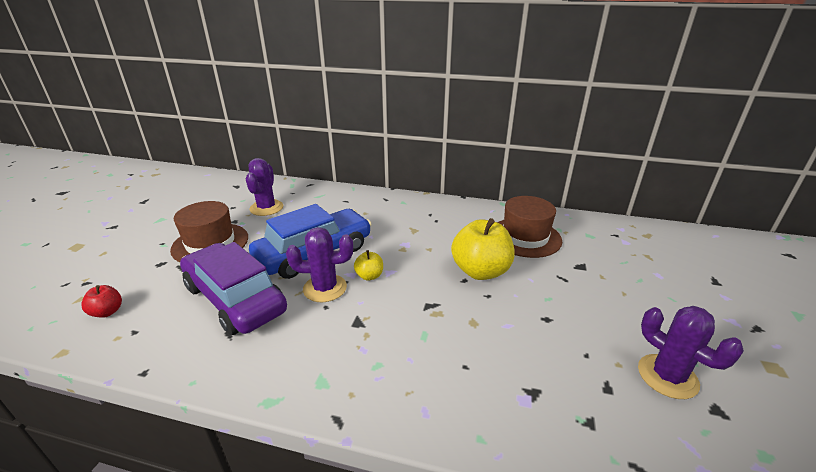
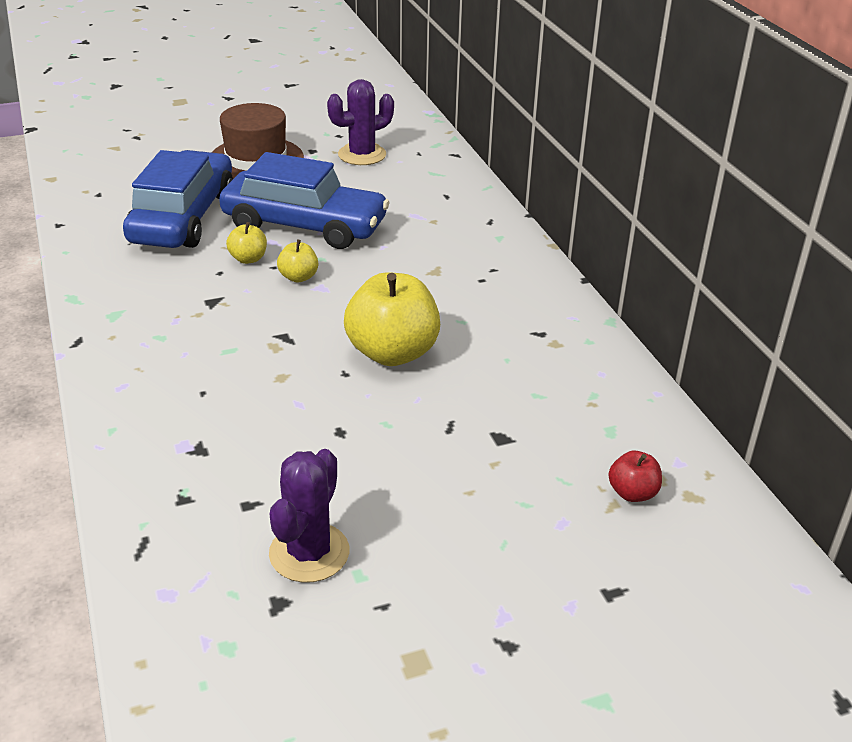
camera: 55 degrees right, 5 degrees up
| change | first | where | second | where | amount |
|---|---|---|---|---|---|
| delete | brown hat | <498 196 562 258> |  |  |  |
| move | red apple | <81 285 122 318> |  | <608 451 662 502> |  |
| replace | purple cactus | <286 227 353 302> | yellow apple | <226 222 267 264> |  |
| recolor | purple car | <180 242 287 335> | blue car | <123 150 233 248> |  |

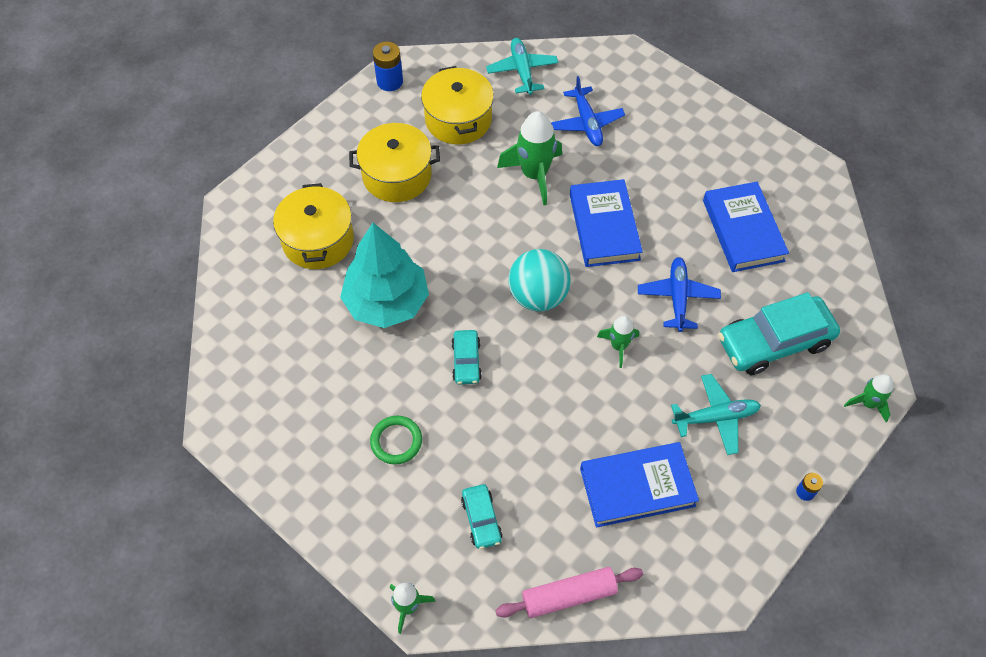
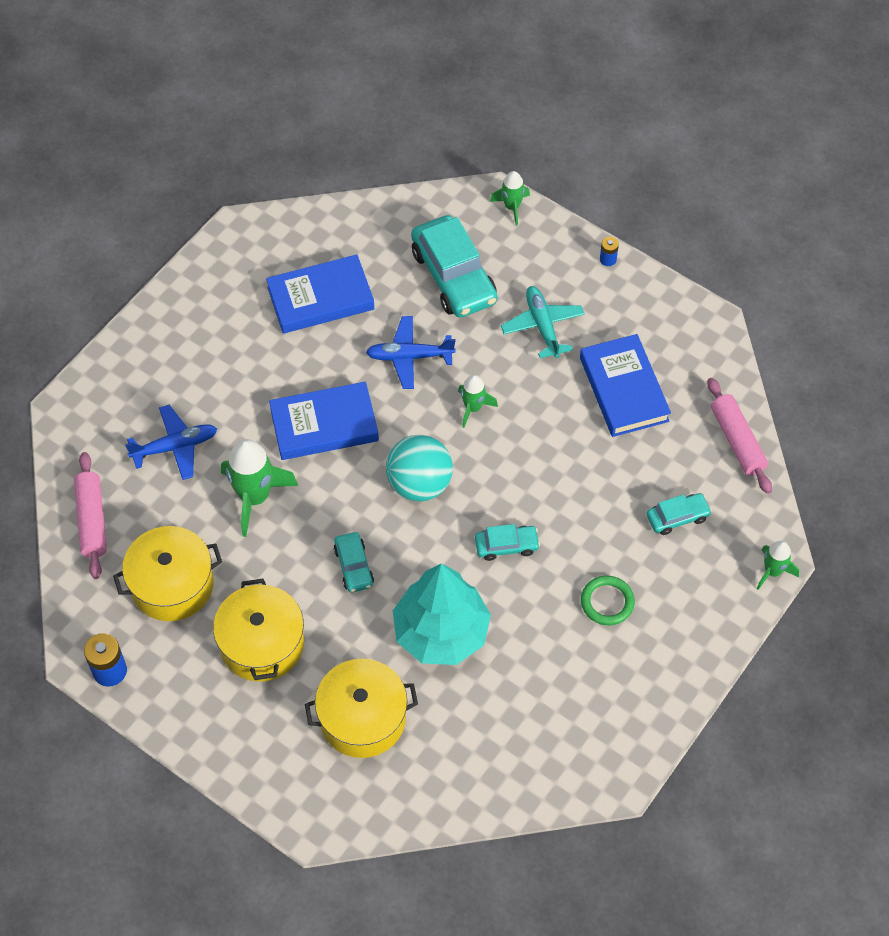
camera: 95 degrees left, 0 degrees up
| change | first | where | second | where | amount |
|---|---|---|---|---|---|
| insert |  |  | turquoise car | <334 532 374 593> |  |
| replace | turquoise plane | <486 38 558 95> | pink rolling pin | <74 452 107 579> |  |

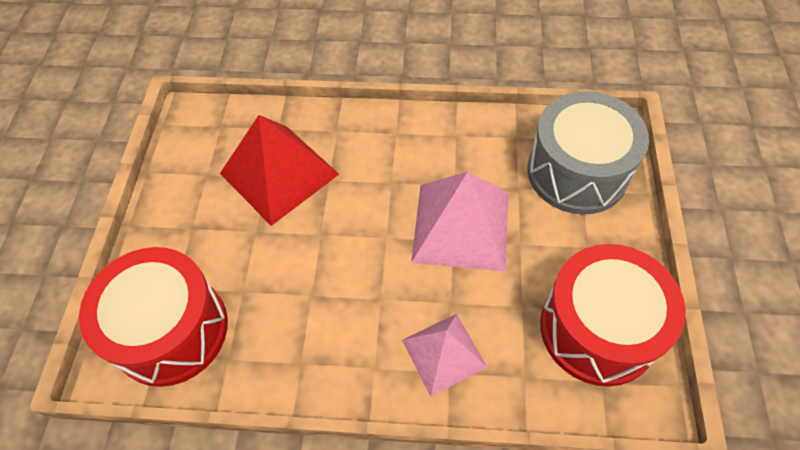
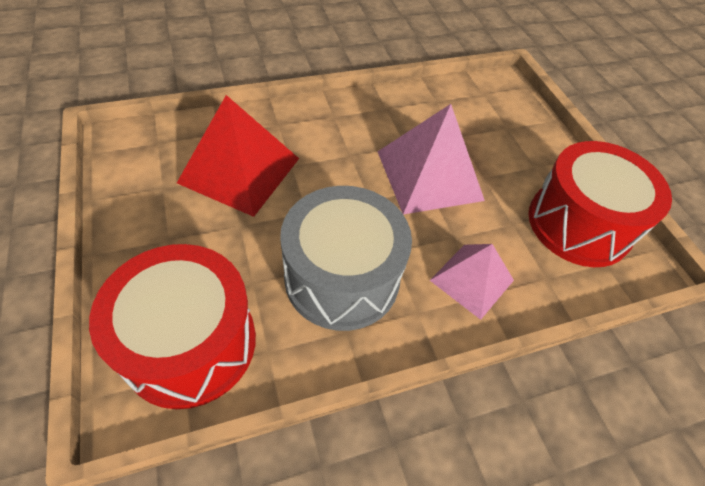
camera: 30 degrees left, 5 degrees down
| change | first | where | second | where | amount |
|---|---|---|---|---|---|
| move | grey drum | <527 91 649 215> |  | <280 186 412 331> |  |

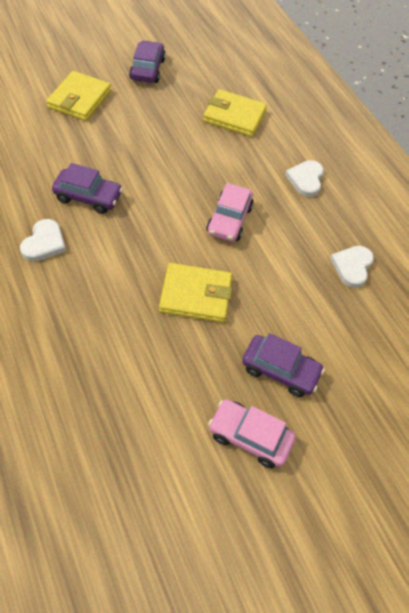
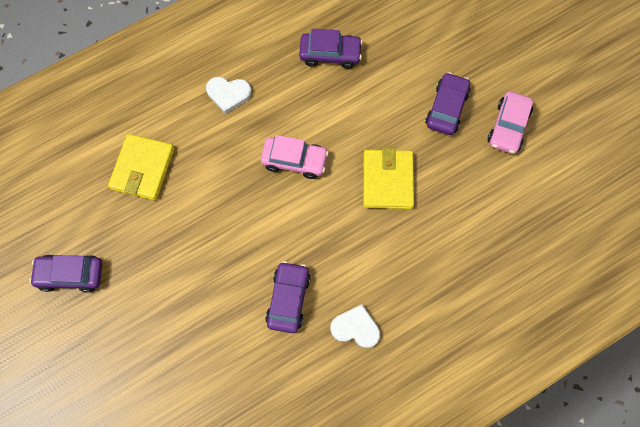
camera: 90 degrees left, 15 degrees up
| change | first | where | second | where | amount |
|---|---|---|---|---|---|
| delete | yellow wallet | <46 71 111 121> |  |  |  |
| replace | white heart | <330 246 374 288> | purple car | <299 29 363 69> |  |

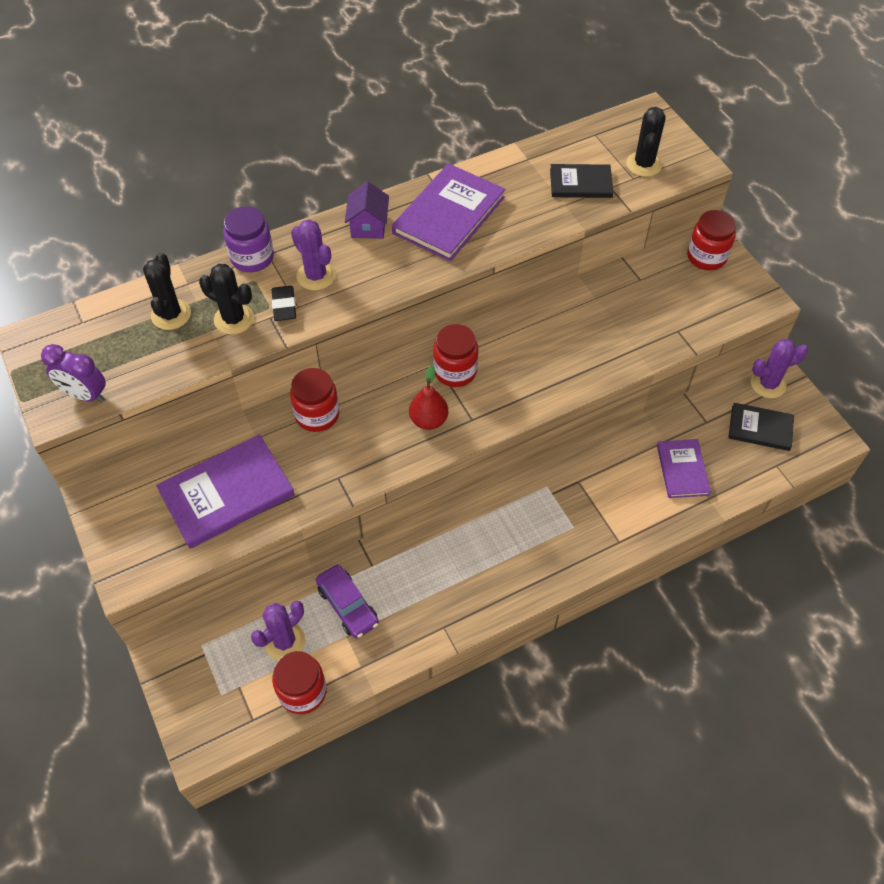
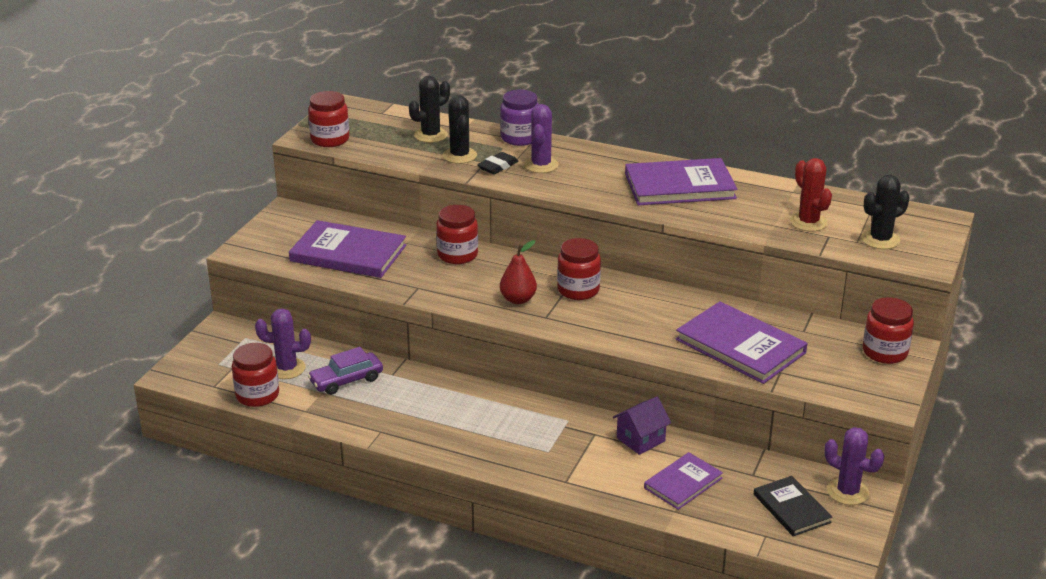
camera: 50 degrees right, 25 degrees down
| change | first | where | second | where | amount |
|---|---|---|---|---|---|
| insert |  |  | purple book | <676 301 808 384> |  |
| move | purple house | <345 181 389 239> |  | <613 397 671 455> |  |
| replace | purple clock | <41 344 106 403> | red jar | <308 91 349 147> |  |
| replace | black book | <550 164 613 198> | red cactus | <790 158 832 231> |  |
| rotate | purple car | <316 565 379 639> |  | <308 347 383 395> | 45 degrees clockwise |

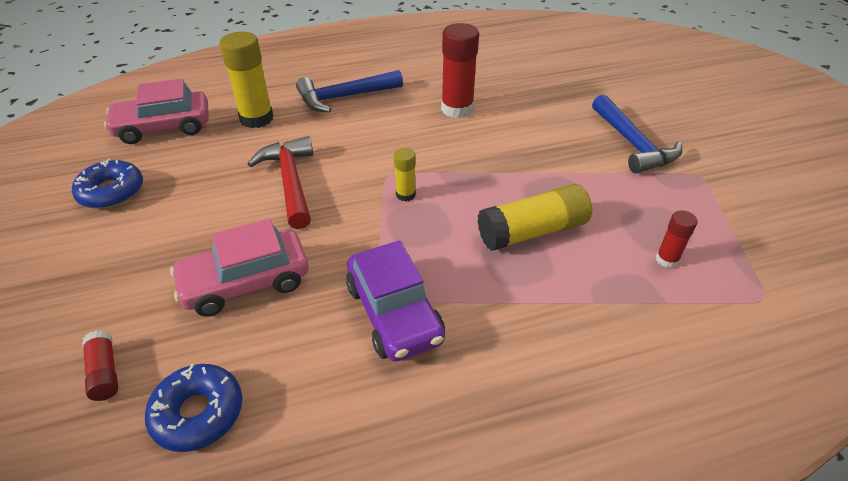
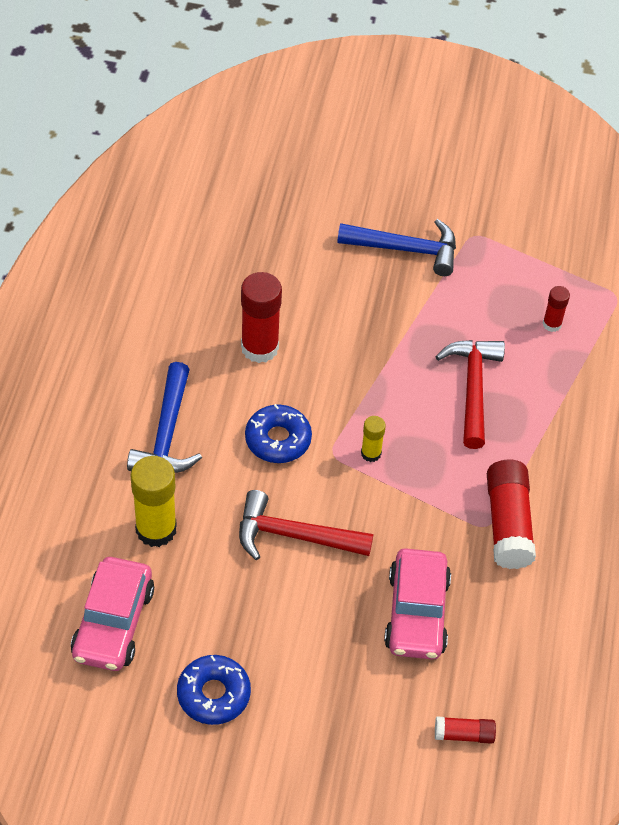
camera: 65 degrees left, 10 degrees up
| change | first | where | second | where | amount |
|---|---|---|---|---|---|
| move | blue donut | <145 364 242 452> |  | <245 404 312 463> |  |
| replace | purple car | <346 240 445 361> | red glue stick | <487 460 536 569> |  |
| replace | yellow glue stick | <477 184 592 251> | red hammer | <435 340 505 449> |  |

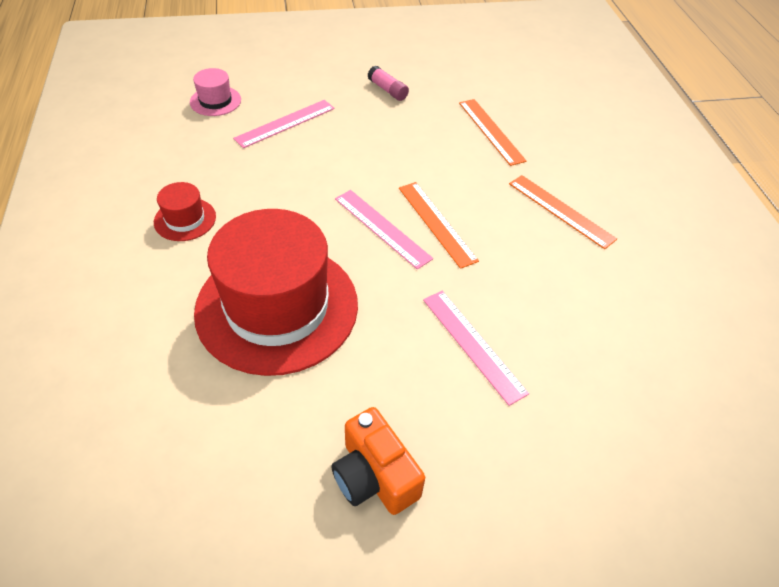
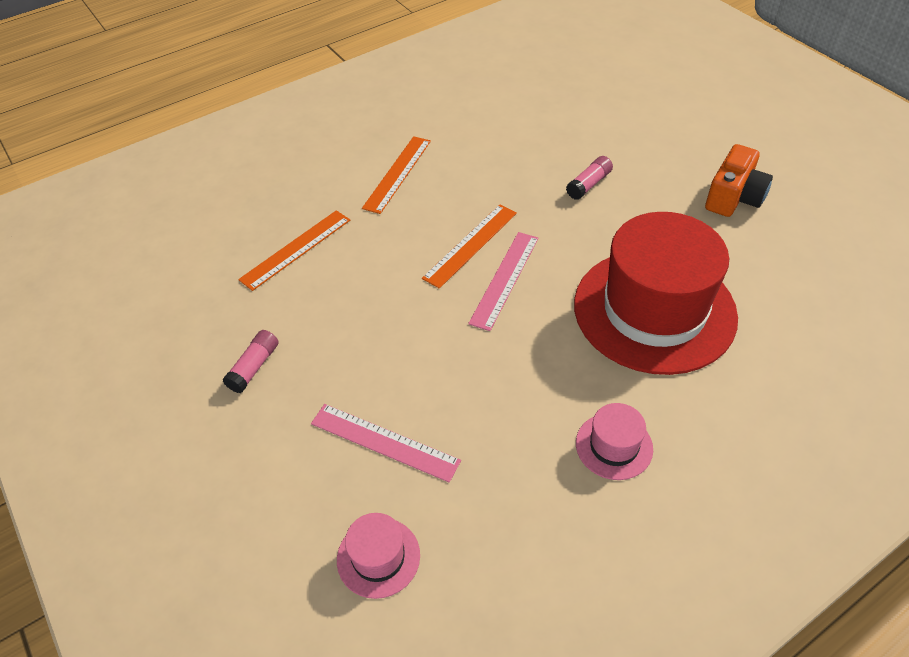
camera: 110 degrees left, 0 degrees up
| change | first | where | second | where | amount |
|---|---|---|---|---|---|
| replace | pink ruler | <423 291 529 406> | pink glue stick | <566 156 613 200> |  |
| recolor | red hat | <154 182 216 241> | pink hat | <576 403 653 480> |  |

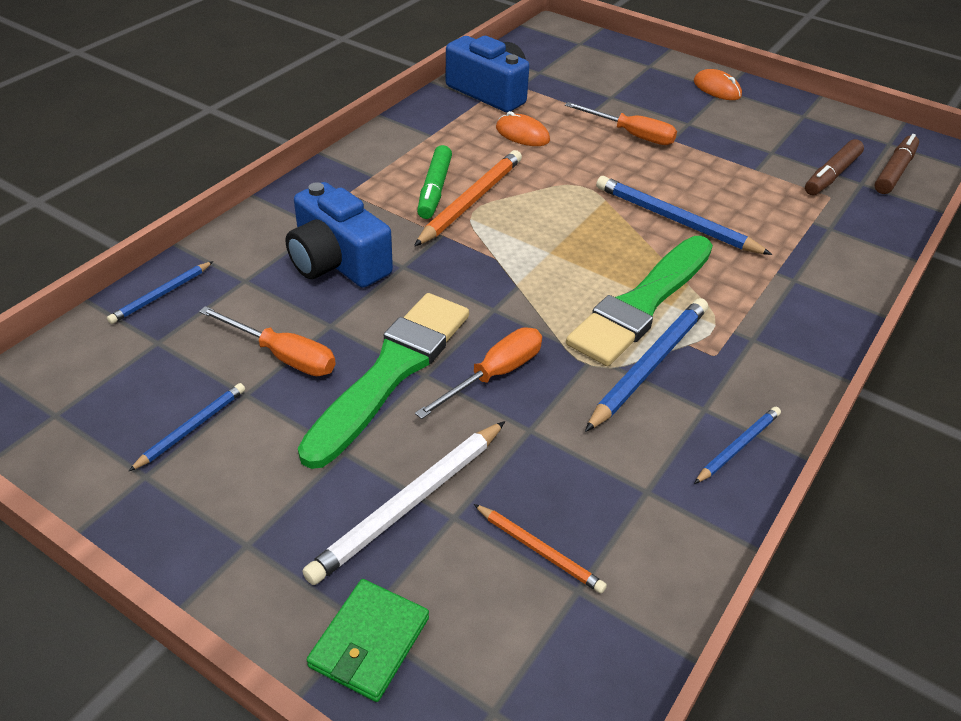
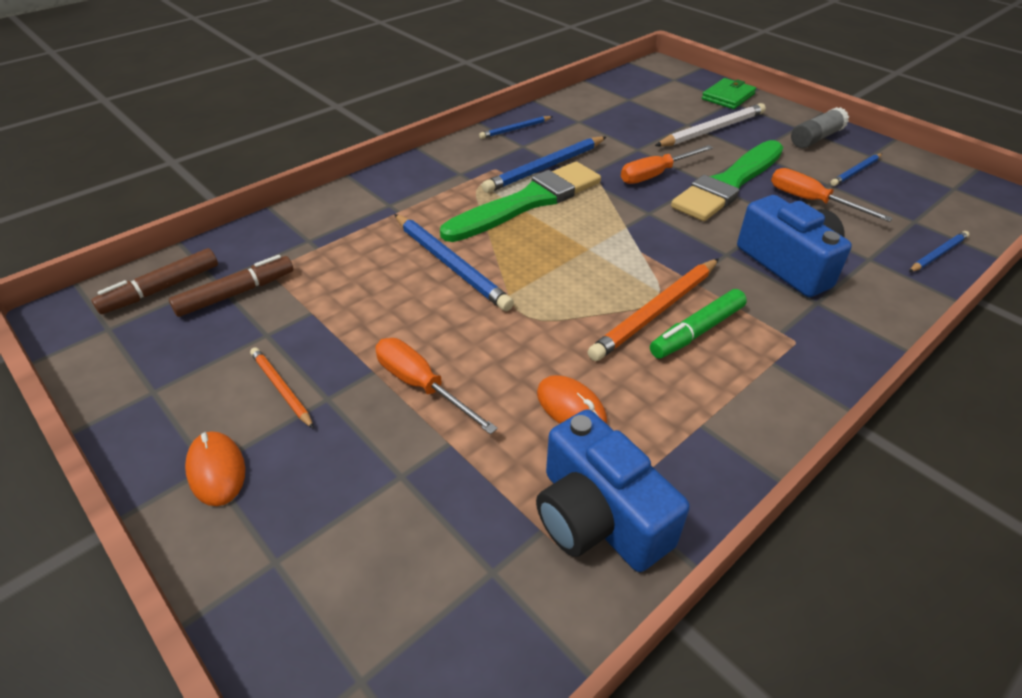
camera: 165 degrees left, 0 degrees up
| change | first | where | second | where | amount |
|---|---|---|---|---|---|
| insert |  |  | grey glue stick | <791 107 849 148> |  |
| move | orange pencil | <474 504 607 593> |  | <250 347 314 429> |  |
| rotate | green marker | <417 145 452 219> |  | <650 289 747 359> | 150 degrees counterclockwise |

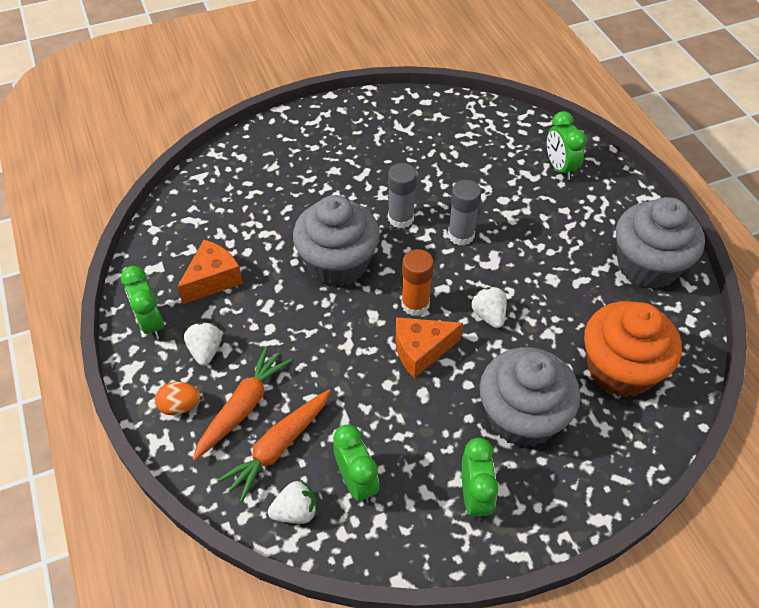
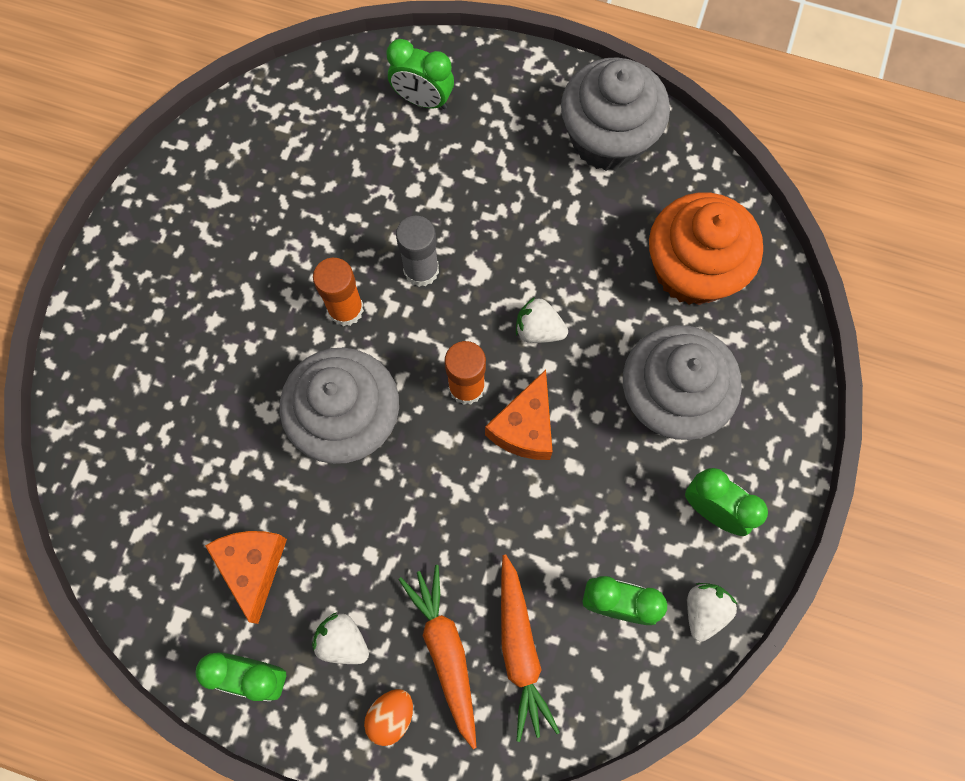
camera: 50 degrees left, 20 degrees up
| change | first | where | second | where | amount |
|---|---|---|---|---|---|
| move | white strawberry | <268 480 317 524> |  | <687 583 737 642> |  |
| recolor | grey glue stick | <388 163 417 228> | orange glue stick | <313 258 364 326> |  |

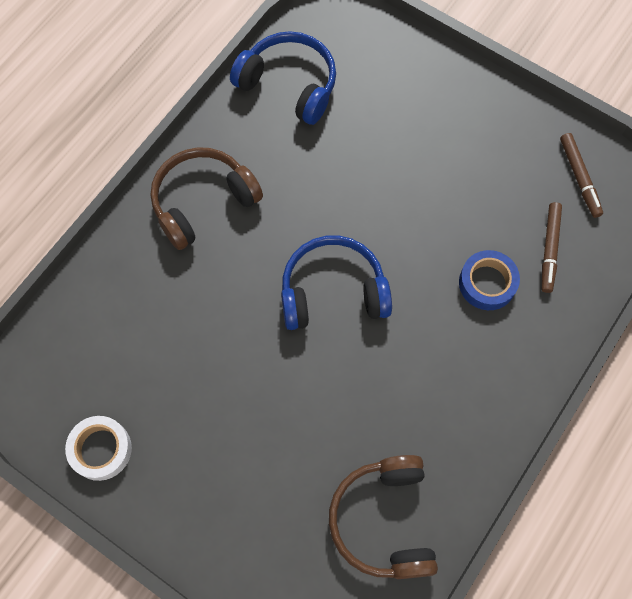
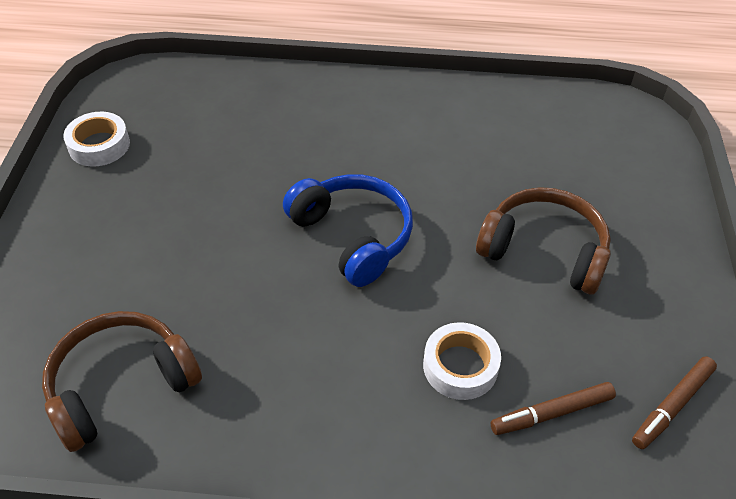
camera: 60 degrees right, 20 degrees down
| change | first | where | second | where | amount |
|---|---|---|---|---|---|
| delete | blue headphones | <230 31 336 125> |  |  |  |
| move | brown headphones | <150 147 263 250> |  | <476 187 611 295> |  |
| recolor | blue tape | <459 250 520 310> | white tape | <423 322 501 400> |  |

